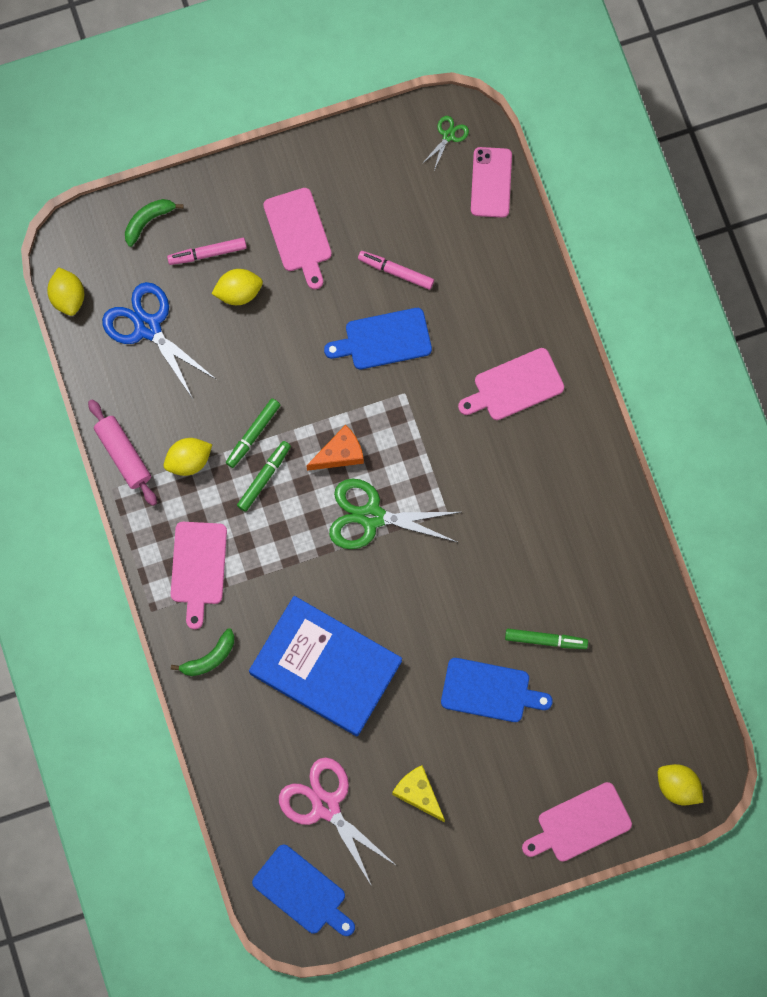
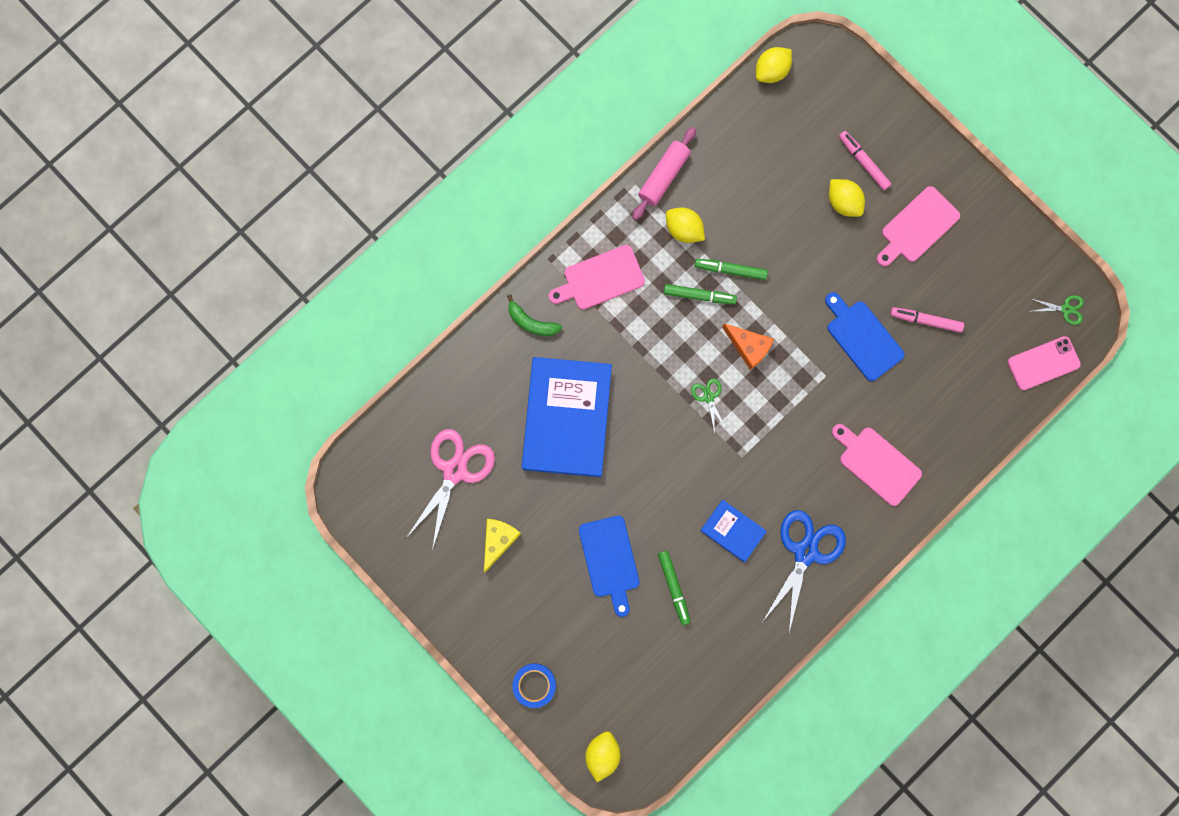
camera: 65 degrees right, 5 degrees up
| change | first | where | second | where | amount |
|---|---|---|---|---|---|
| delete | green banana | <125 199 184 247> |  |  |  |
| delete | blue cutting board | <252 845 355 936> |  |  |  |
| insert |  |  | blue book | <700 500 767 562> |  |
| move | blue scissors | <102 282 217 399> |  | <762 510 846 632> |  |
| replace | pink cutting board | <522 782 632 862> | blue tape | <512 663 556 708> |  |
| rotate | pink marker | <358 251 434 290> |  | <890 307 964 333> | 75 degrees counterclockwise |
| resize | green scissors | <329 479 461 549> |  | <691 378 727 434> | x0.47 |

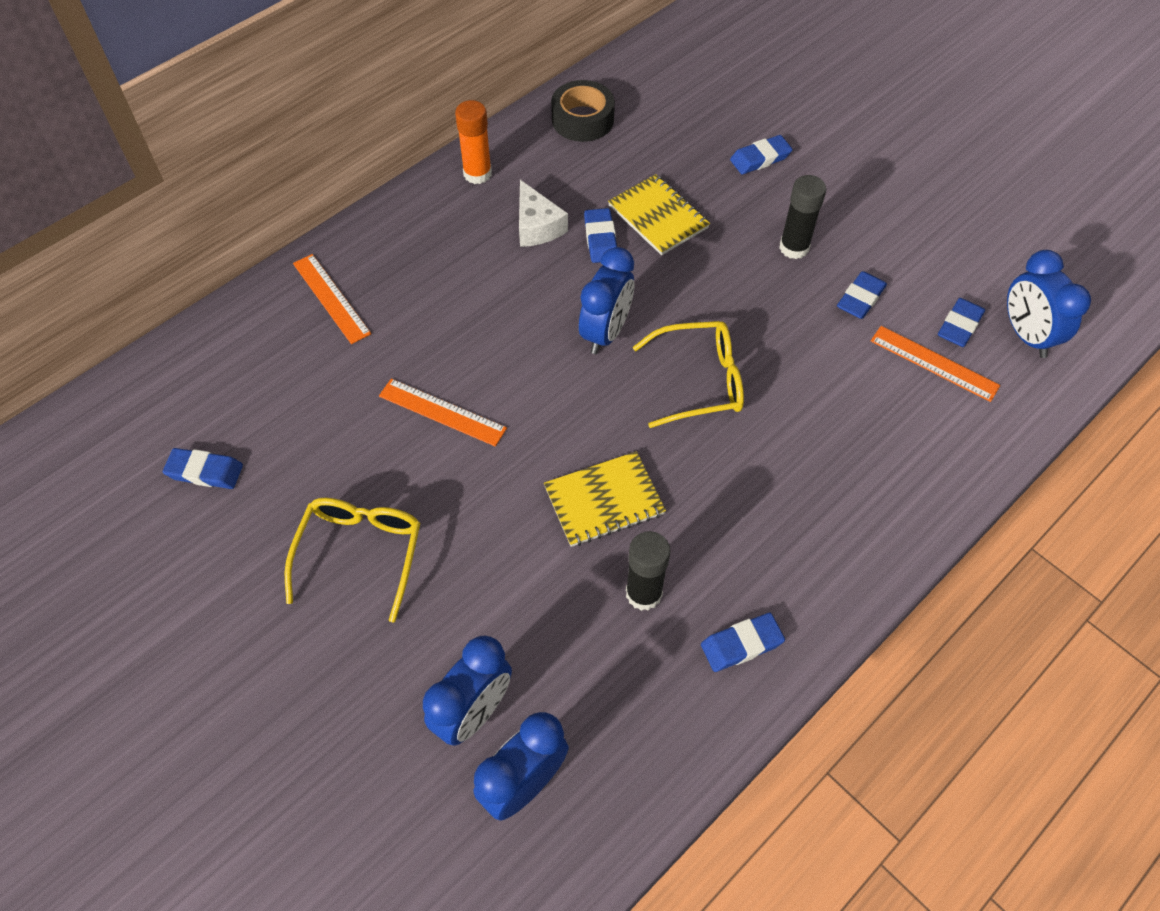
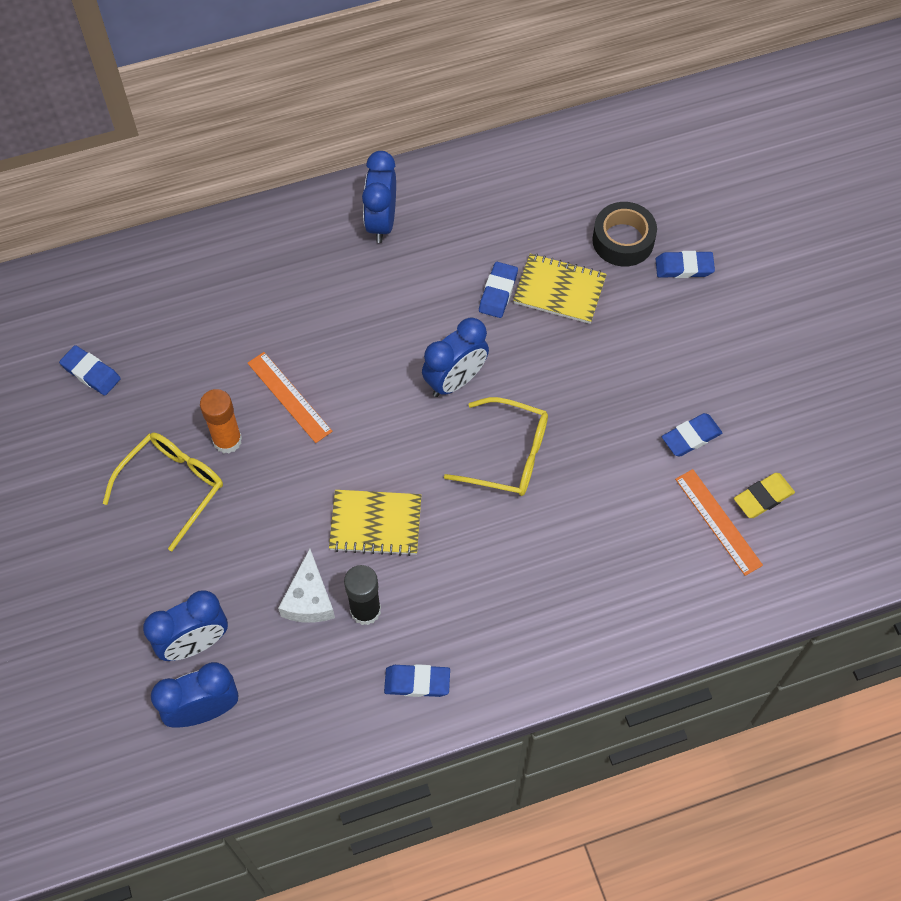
camera: 25 degrees right, 5 degrees up
| change | first | where | second | where | amount |
|---|---|---|---|---|---|
| delete | orange ruler | <293 254 371 344> |  |  |  |
| delete | black glue stick | <779 175 826 259> |  |  |  |
| move | orange glue stick | <455 100 492 184> |  | <200 389 242 453> |  |
| move | white cheese | <519 180 568 247> |  | <278 549 335 623> |  |
| move | black tape | <551 80 615 142> |  | <592 202 657 267> |  |
| move | blue clock | <1007 250 1091 358> |  | <362 151 396 243> |  |
| recolor | blue eraser | <938 298 985 347> | yellow eraser | <734 473 795 518> |  |
| rotate | yellow notebook | <608 174 710 255> |  | <513 254 607 324> | 60 degrees counterclockwise |

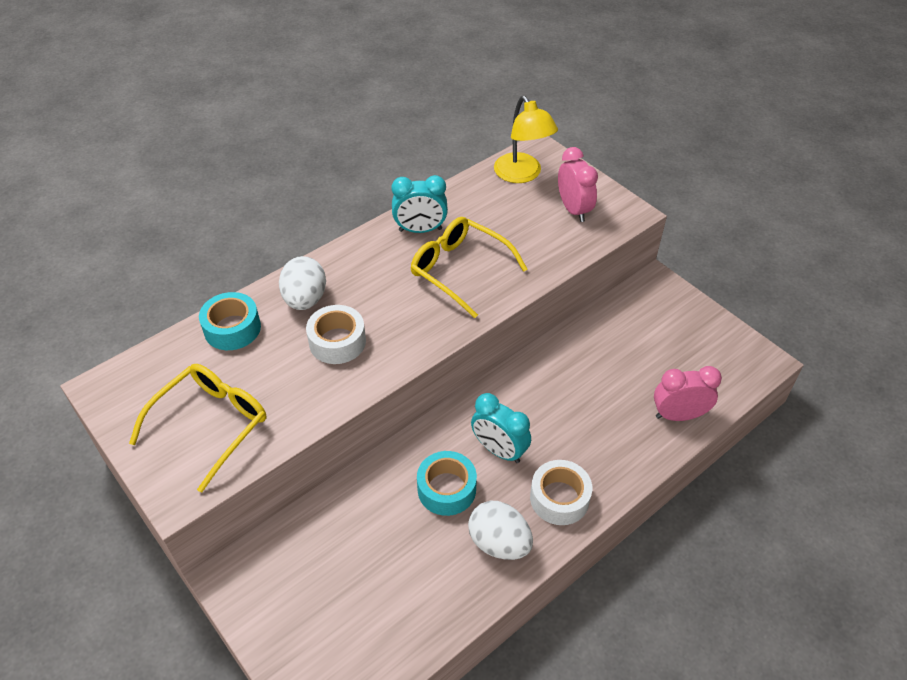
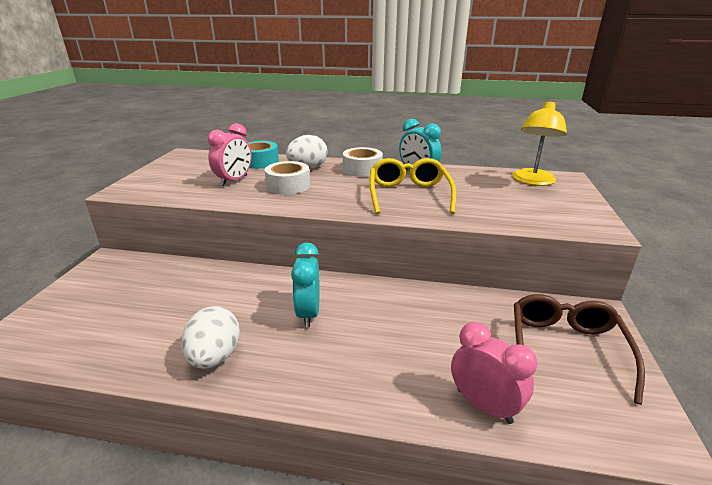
camera: 50 degrees right, 20 degrees down
| change | first | where | second | where | amount |
|---|---|---|---|---|---|
| delete | yellow glasses | <129 364 266 493> |  |  |  |
| delete | turquoise tape | <417 451 477 516> |  |  |  |
| insert |  |  | brown glasses | <514 294 645 405> |  |
| move | white tape | <530 460 592 525> |  | <343 147 383 177> |  |
| move | pink clock | <558 147 598 222> |  | <208 123 252 186> |  |

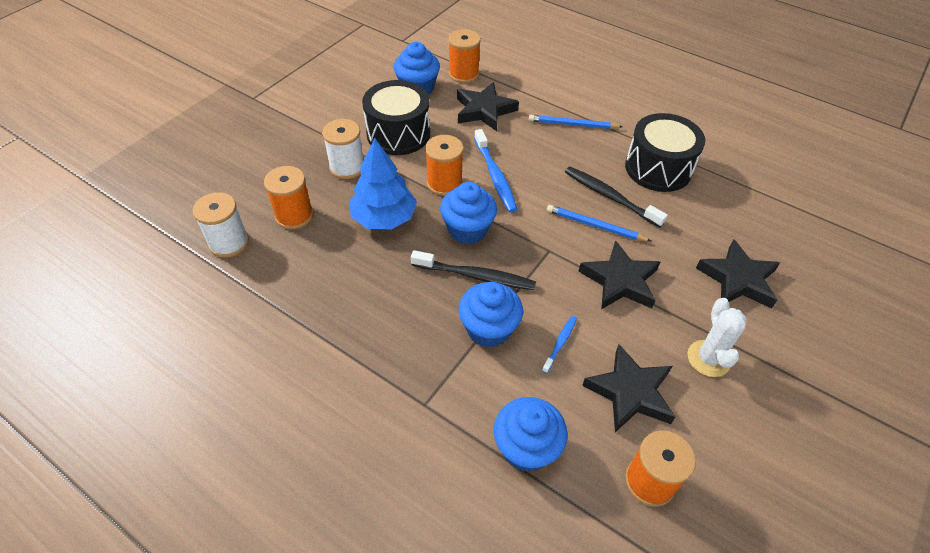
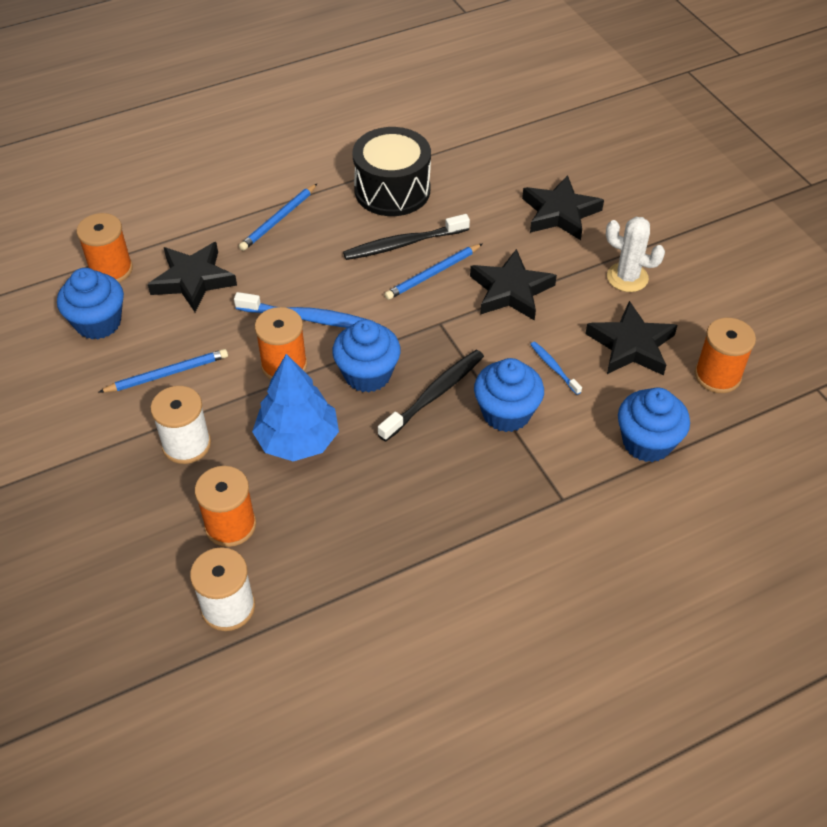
camera: 60 degrees left, 0 degrees up
| change | first | where | second | where | amount |
|---|---|---|---|---|---|
| replace | black drum | <362 80 430 155> | blue pencil | <99 349 228 392> |  |

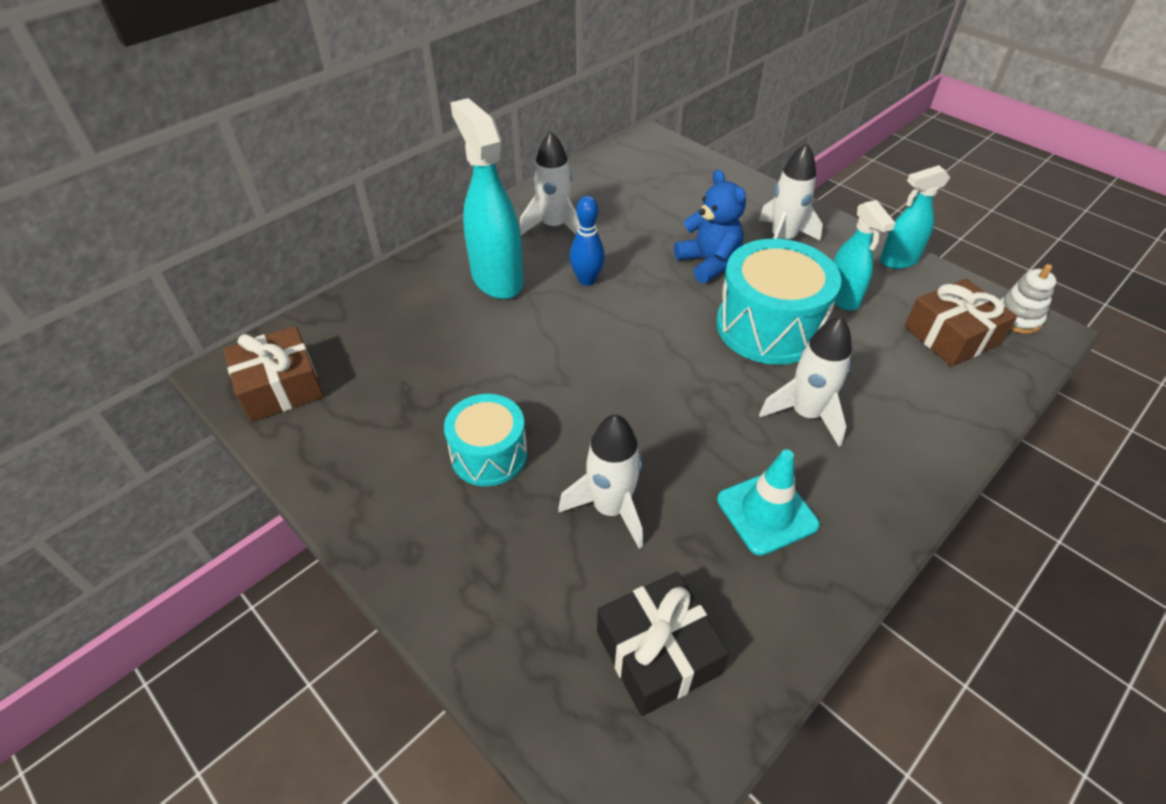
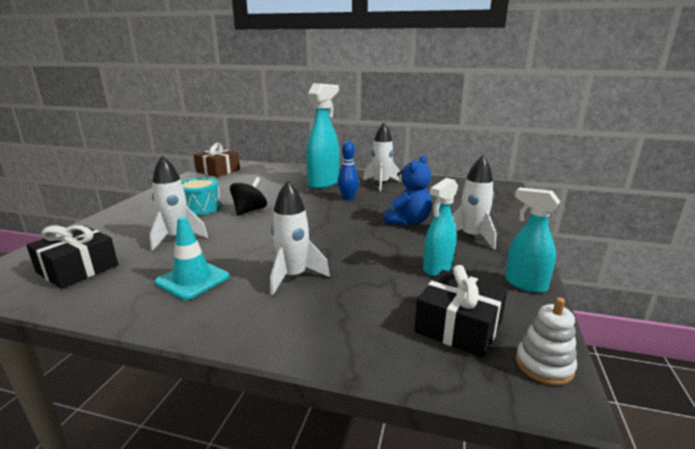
camera: 60 degrees right, 25 degrees down
| change | first | where | second | where | amount |
|---|---|---|---|---|---|
| delete | turquoise drum | <717 239 842 365> |  |  |  |
| insert |  |  | black spinning top | <230 177 267 216> |  |
| recolor | brown gift | <905 278 1017 366> | black gift | <414 265 508 358> |  |

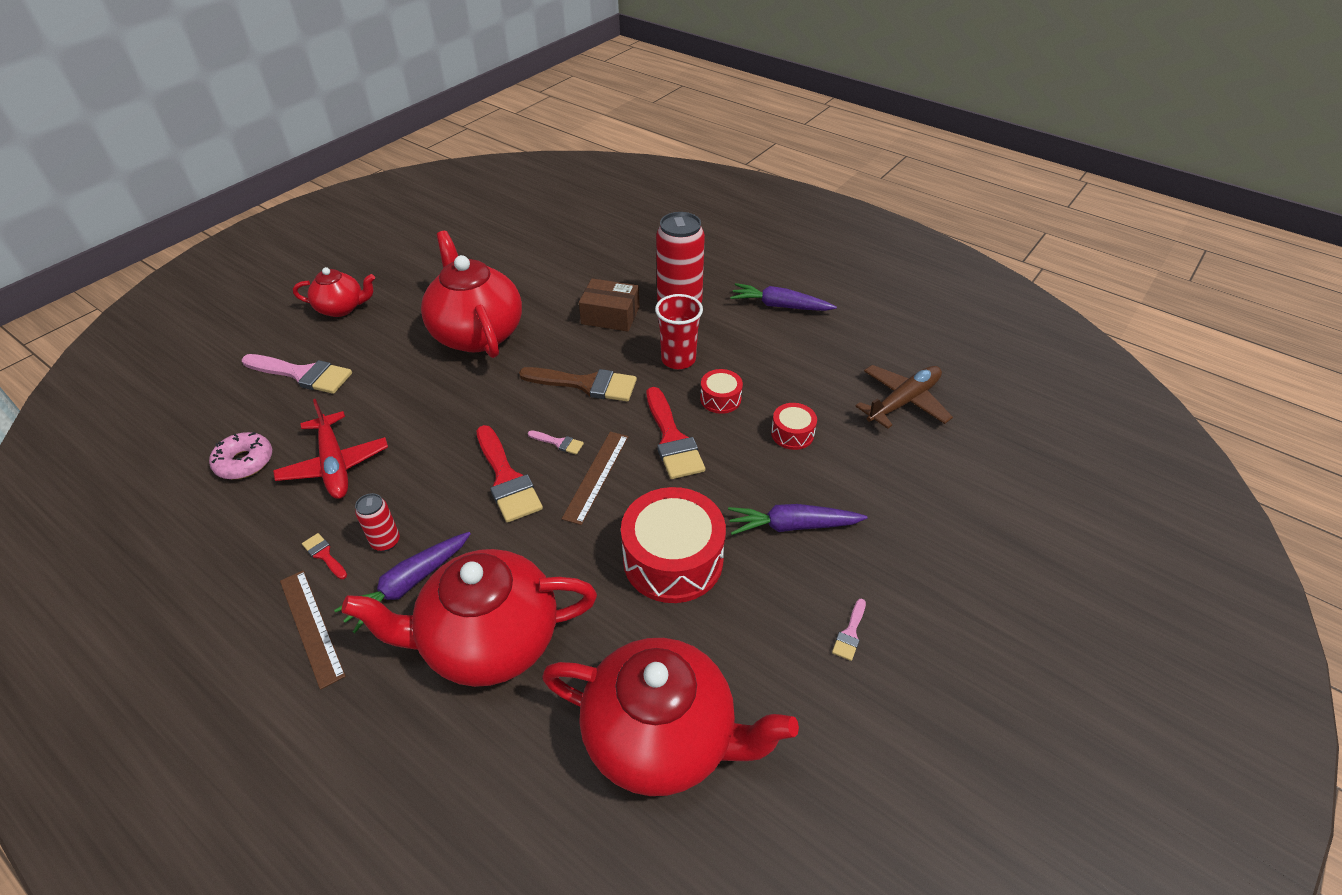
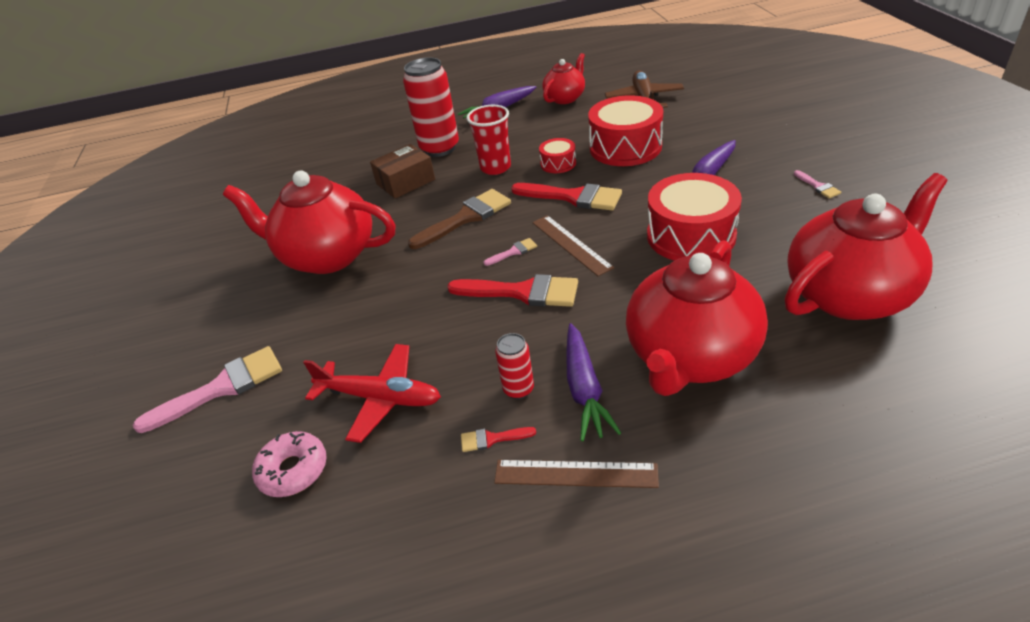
camera: 45 degrees left, 5 degrees down
| change | first | where | second | where | amount |
|---|---|---|---|---|---|
| move | red teapot | <293 267 375 317> |  | <542 53 585 104> |  |
| resize | red drum | <771 403 817 450> |  | <588 95 663 166> | x2.03 |

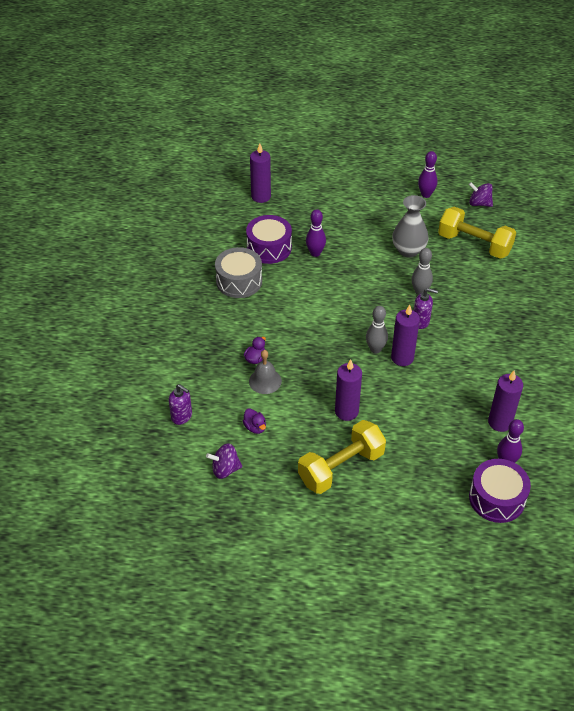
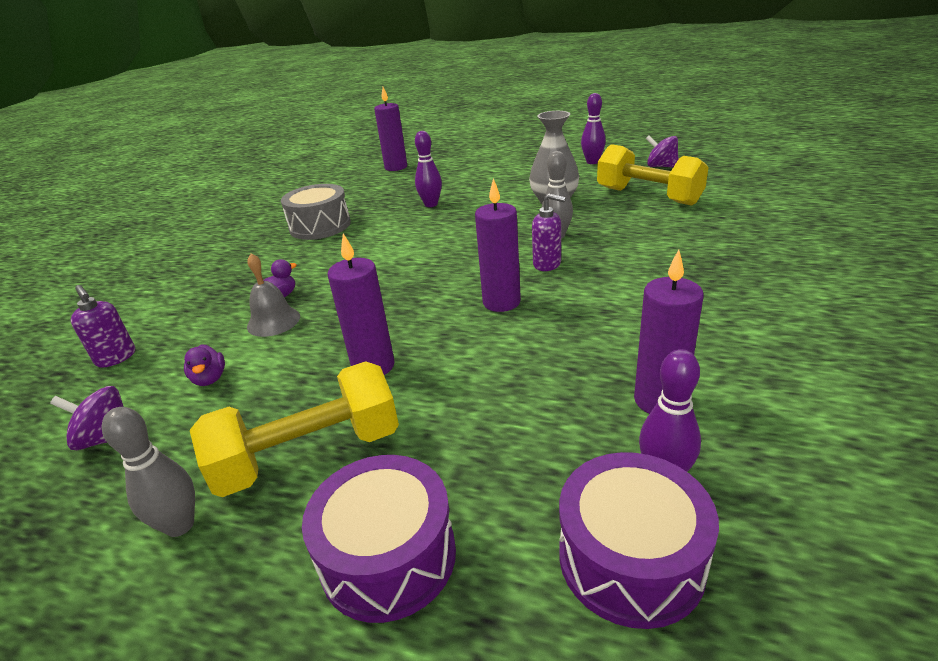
camera: 15 degrees right, 15 degrees down
| change | first | where | second | where | amount |
|---|---|---|---|---|---|
| move | purple drum | <246 215 292 264> |  | <302 455 456 623> |  |
| move | grey bowling pin | <366 306 388 354> |  | <102 407 195 537> |  |

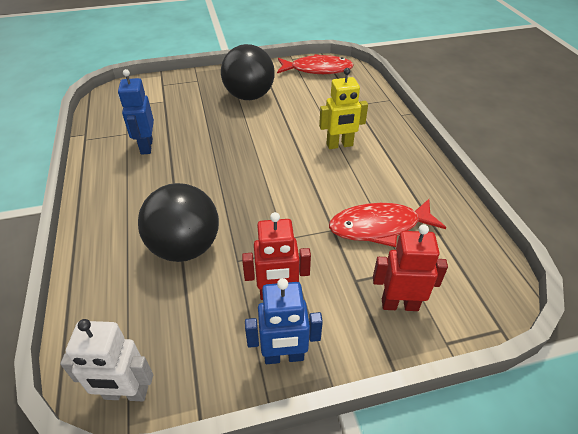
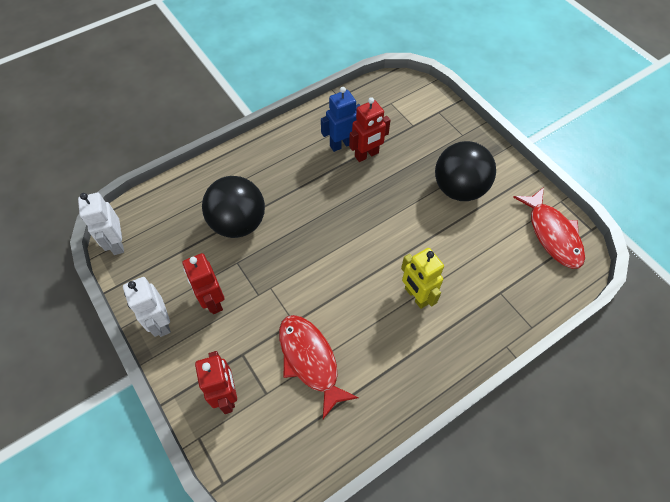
camera: 70 degrees right, 15 degrees up
| change | first | where | second | where | amount |
|---|---|---|---|---|---|
| insert |  |  | red robot | <349 97 390 162> |  |
| recolor | blue robot | <245 278 323 364> | white robot | <123 277 171 337> |  |

